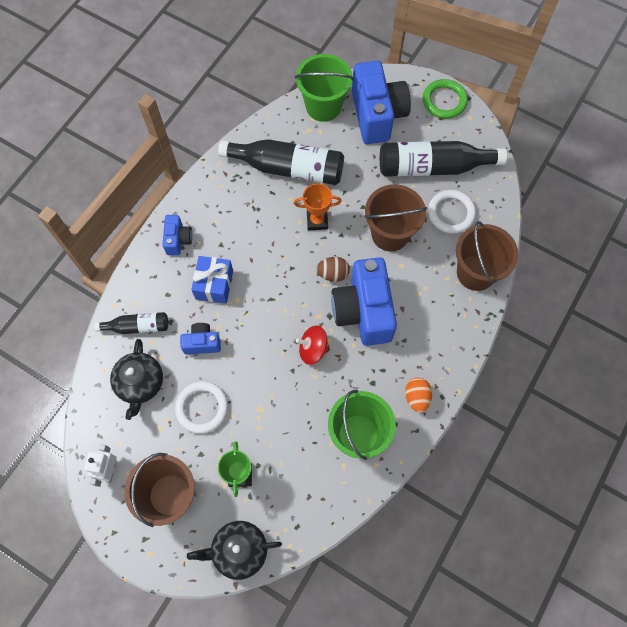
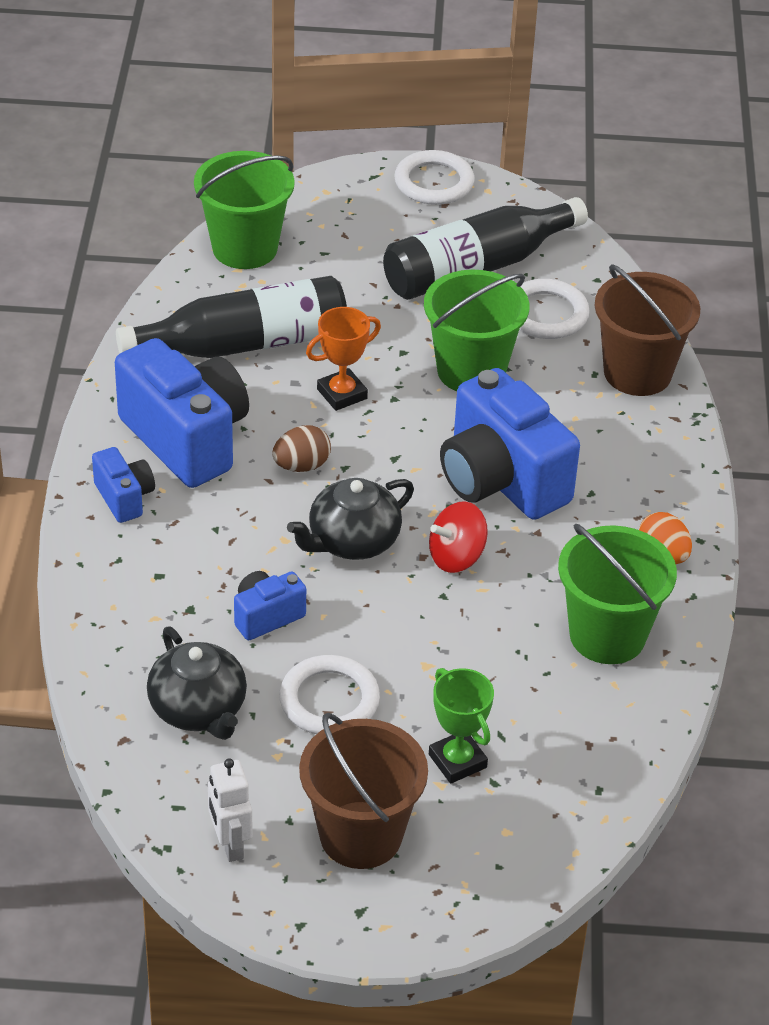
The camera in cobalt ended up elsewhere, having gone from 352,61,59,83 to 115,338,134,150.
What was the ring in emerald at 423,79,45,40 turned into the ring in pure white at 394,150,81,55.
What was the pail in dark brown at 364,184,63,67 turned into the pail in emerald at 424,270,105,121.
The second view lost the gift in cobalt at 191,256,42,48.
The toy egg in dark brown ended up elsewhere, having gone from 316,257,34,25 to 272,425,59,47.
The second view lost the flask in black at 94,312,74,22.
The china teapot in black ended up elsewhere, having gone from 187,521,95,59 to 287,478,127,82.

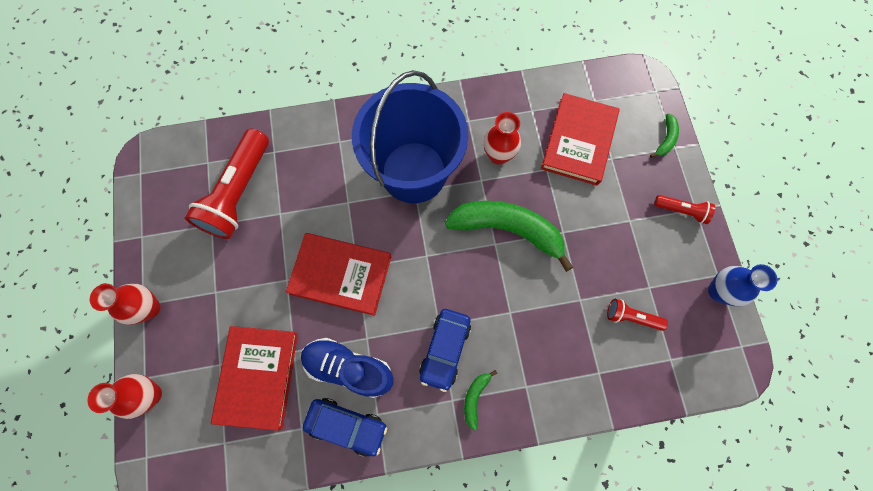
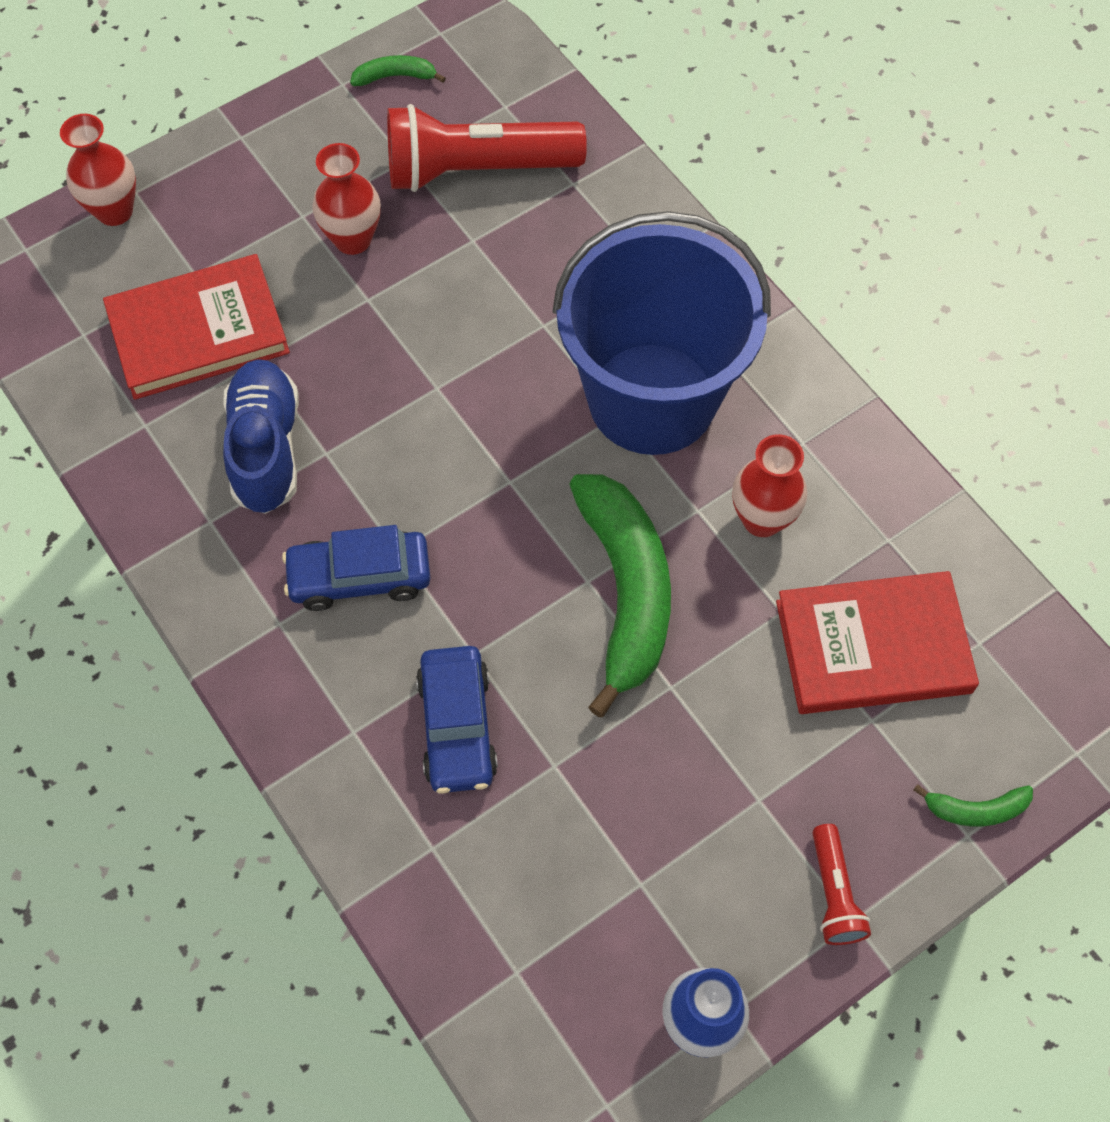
The second view lost the book in scarlet at 286,233,105,83.
The flower vase in scarlet ended up elsewhere, having gone from 90,284,70,41 to 312,143,69,112.
The second view lost the pocket torch in scarlet at 607,299,61,32.
The banana in emerald ended up elsewhere, having gone from 464,370,33,60 to 350,55,96,31.
The toy car in cobalt ended up elsewhere, having gone from 302,398,85,58 to 416,646,82,148.

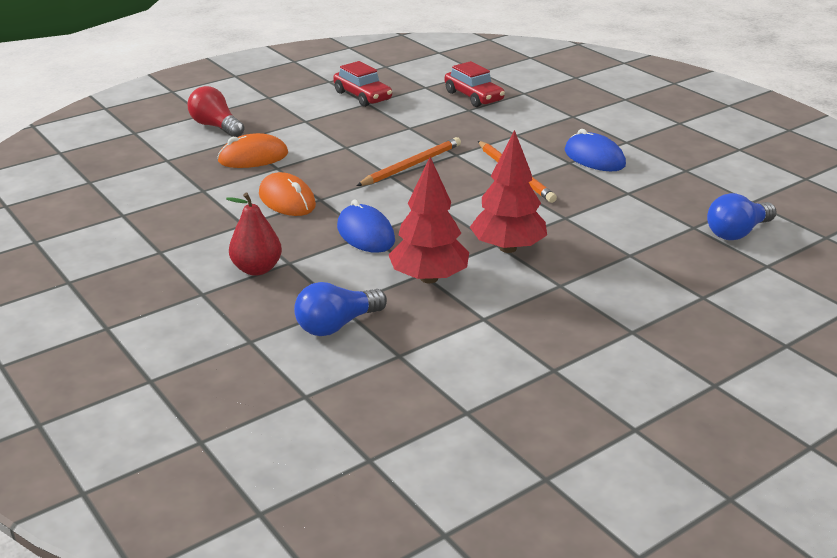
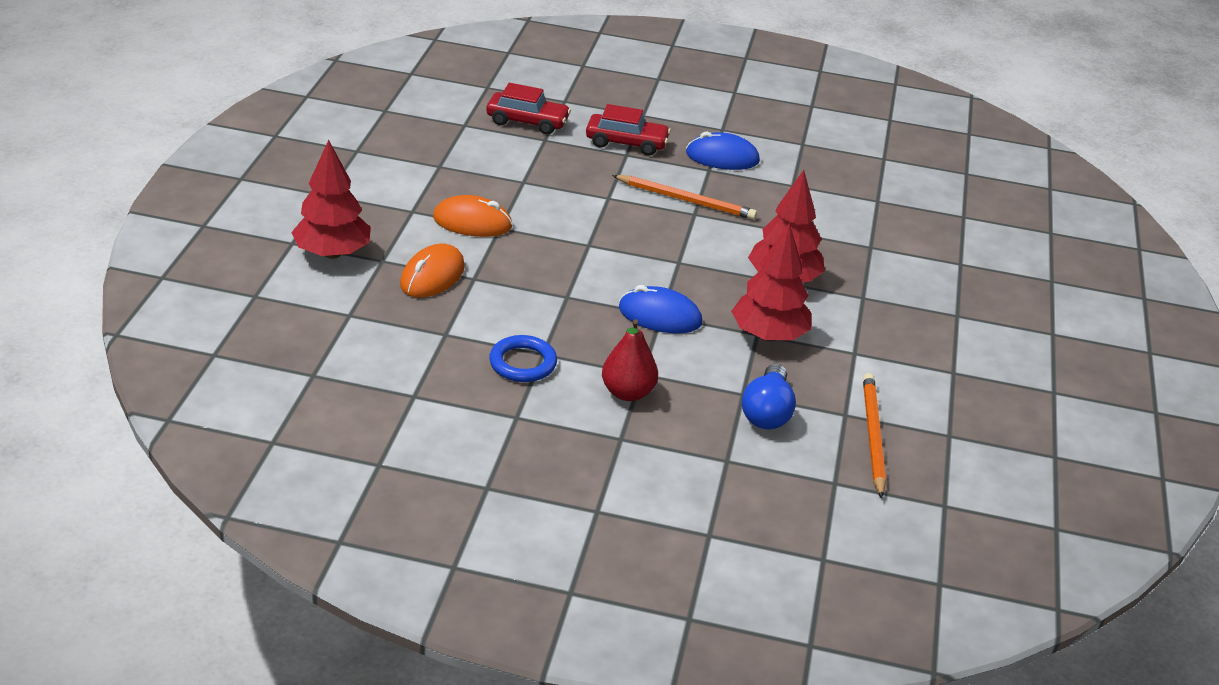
The toy car in scarlet ended up elsewhere, having gone from 333,61,59,46 to 586,104,85,51.
Where the bulb in scarlet stood at 188,86,57,51, the fir tree in scarlet came to stand at 291,140,80,119.
The pencil in orange ended up elsewhere, having gone from 356,137,105,49 to 863,373,23,126.
The mouse in orange ended up elsewhere, having gone from 259,172,57,44 to 433,195,80,42.
The second view lost the bulb in cobalt at 707,193,70,47.
The second view gained the ring in cobalt at 489,335,68,47.

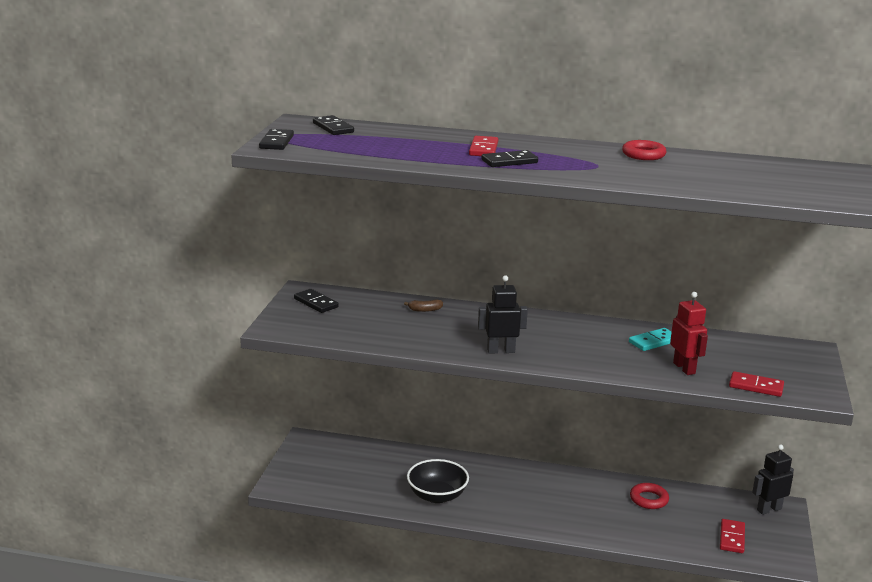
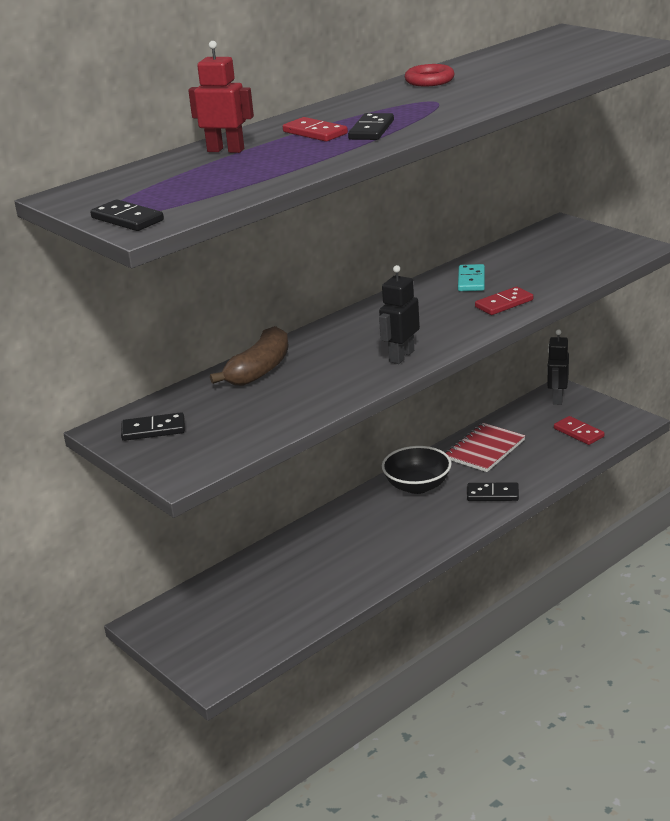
The domino tile in black ended up elsewhere, having gone from 313,115,41,20 to 467,483,52,18.
The robot in scarlet ended up elsewhere, having gone from 670,292,38,83 to 188,41,66,112.
The size of the banana in dark brown at 404,299,39,13 changed by a factor of 2.23.
The domino tile in scarlet ended up elsewhere, having gone from 729,371,55,26 to 475,287,58,28.
The serving bowl in black ended up elsewhere, having gone from 407,459,62,44 to 382,446,70,48.
Where the ring in scarlet stood at 630,483,39,26, the notebook in scarlet came to stand at 446,423,79,49.

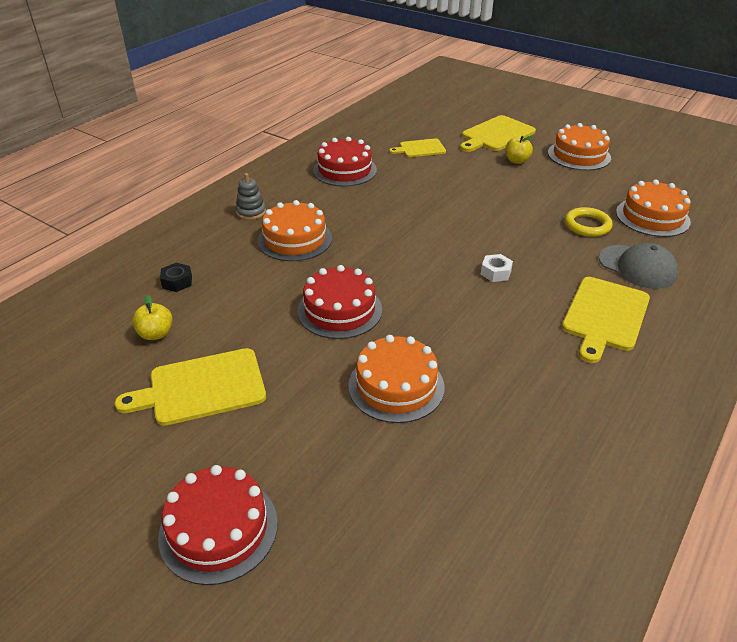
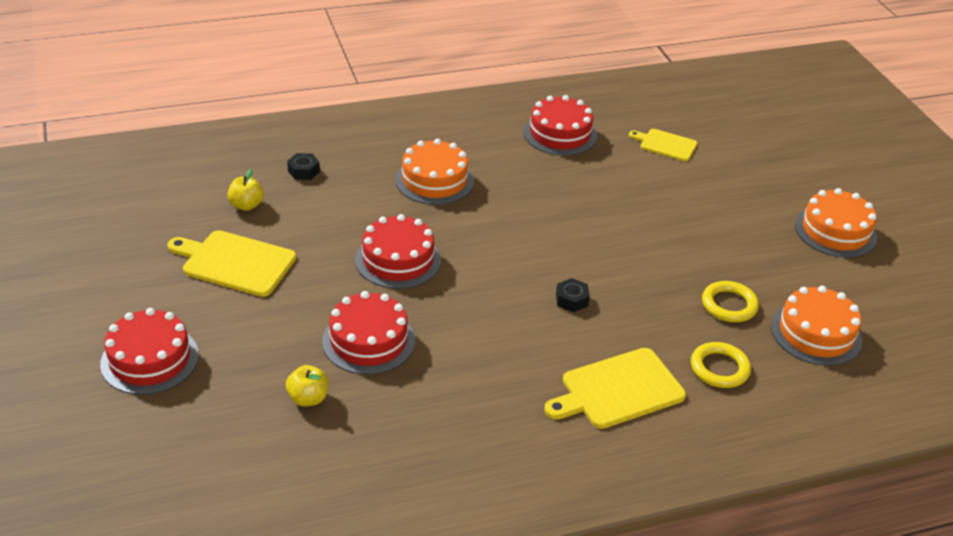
The second view lost the cutting board in yellow at 460,115,76,37.
The toy apple in yellow ended up elsewhere, having gone from 505,136,28,28 to 286,365,43,42.
The second view lost the stacking toy in gray at 235,173,31,47.
Where the peaked cap in gray stood at 599,243,79,46, the ring in yellow came to stand at 691,342,60,46.
What was the hex nut in pure white at 481,254,32,28 turned into the hex nut in black at 556,278,34,34.
What was the cake in orange at 348,335,96,88 turned into the cake in scarlet at 322,291,93,84.

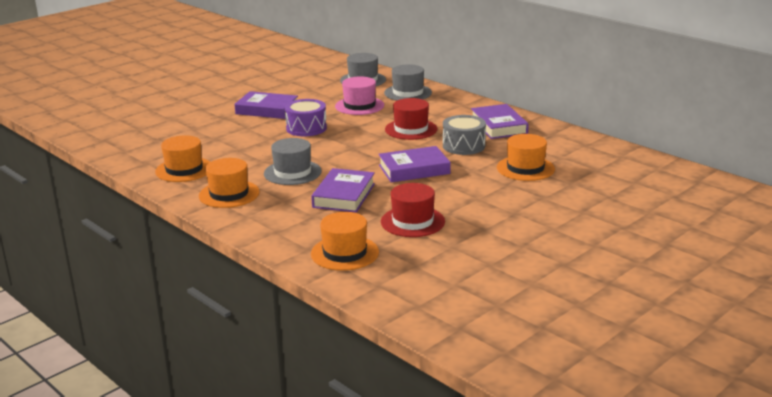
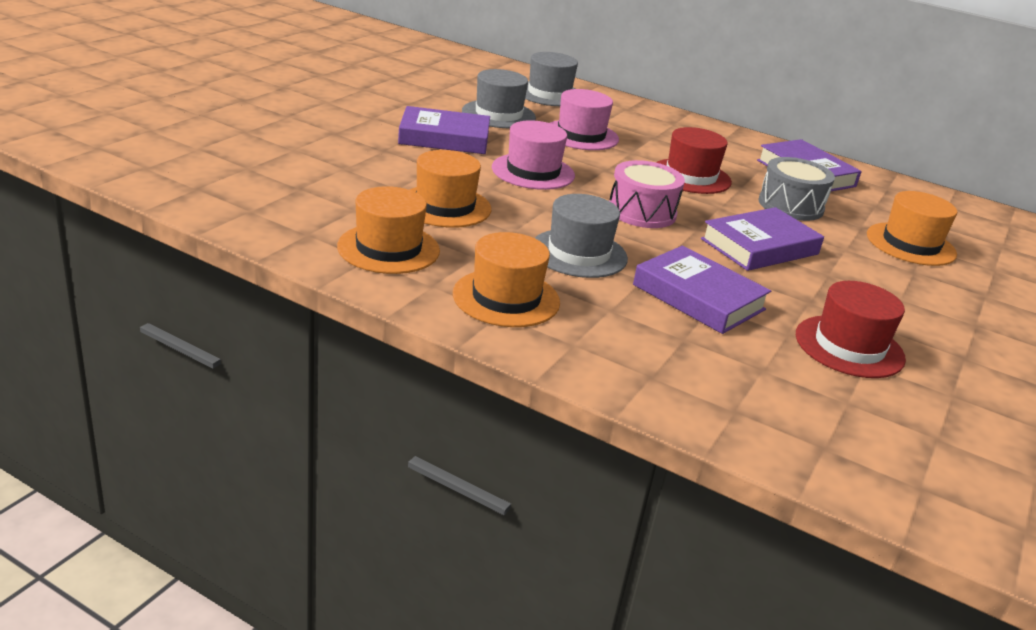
The tall hat in gray ended up elsewhere, having gone from 384,64,48,36 to 462,69,74,59.
Where the snare drum in royal purple stood at 285,99,42,37, the tall hat in rose-pink came to stand at 492,120,83,70.
The book in royal purple at 311,168,64,45 ended up facing another way, 45 degrees counterclockwise from before.
The tall hat in orange ended up elsewhere, having gone from 311,212,68,59 to 410,150,81,78.
The second view gained the snare drum in rose-pink at 609,160,76,68.

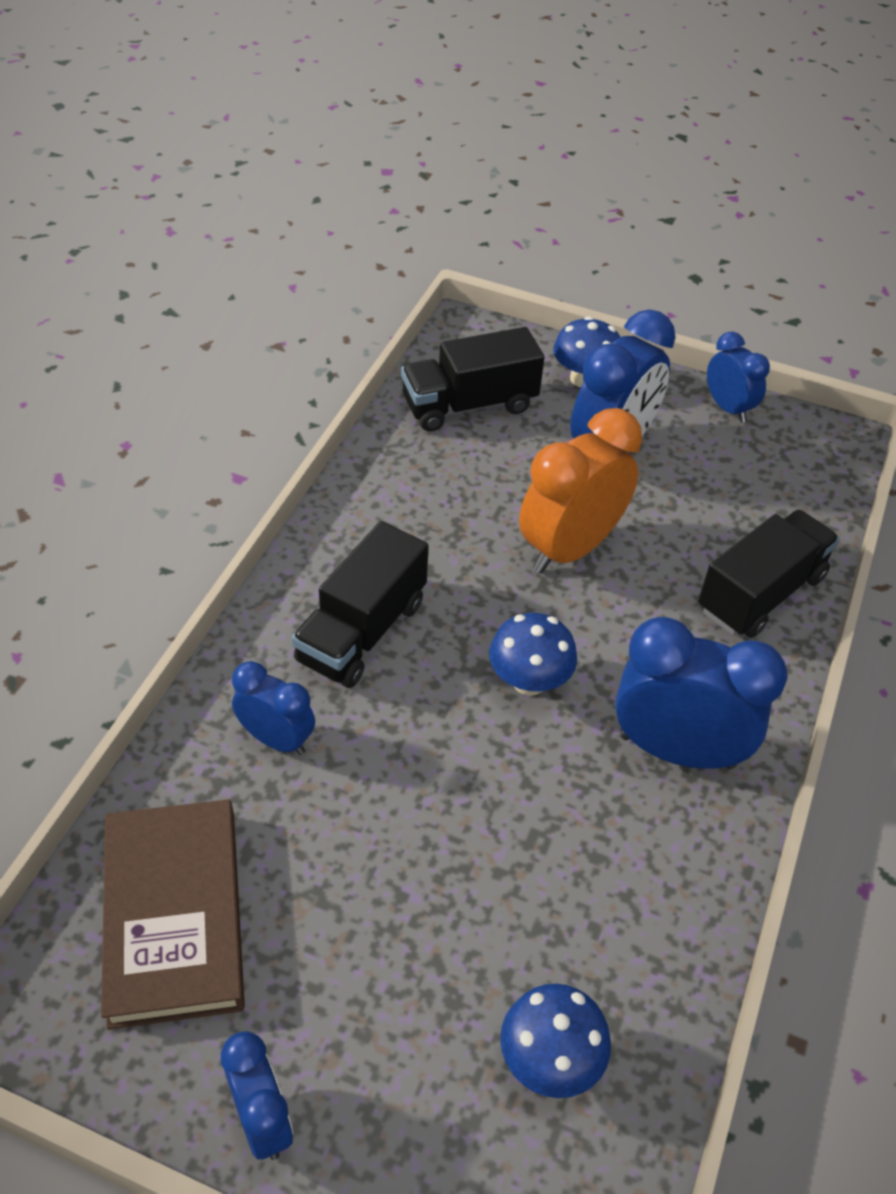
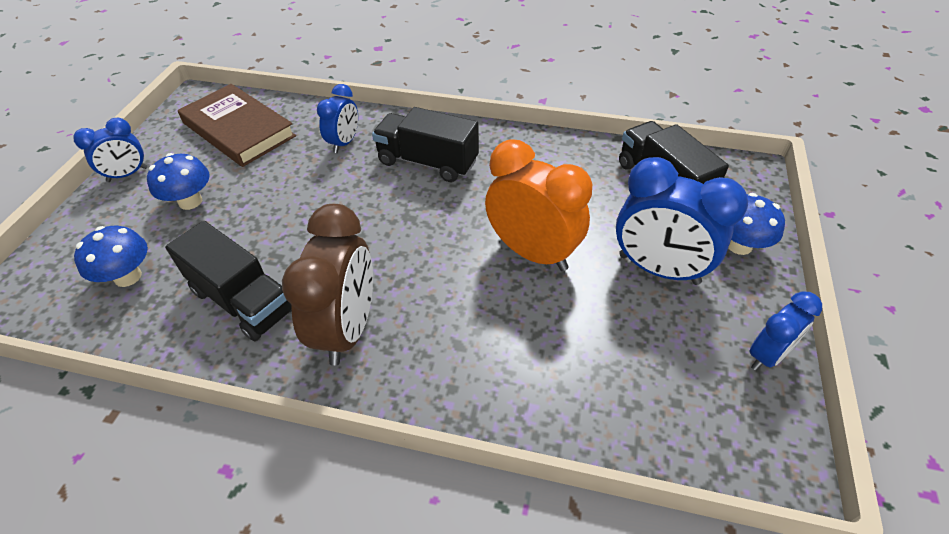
The lorry in black ended up elsewhere, having gone from 698,510,142,128 to 165,221,127,120.
The toadstool in cobalt ended up elsewhere, having gone from 489,613,88,83 to 147,153,63,57.
What was the alarm clock in cobalt at 615,617,172,152 turned into the alarm clock in dark brown at 282,204,91,162.
The book in dark brown at 101,799,144,231 ended up facing another way, 60 degrees clockwise from before.

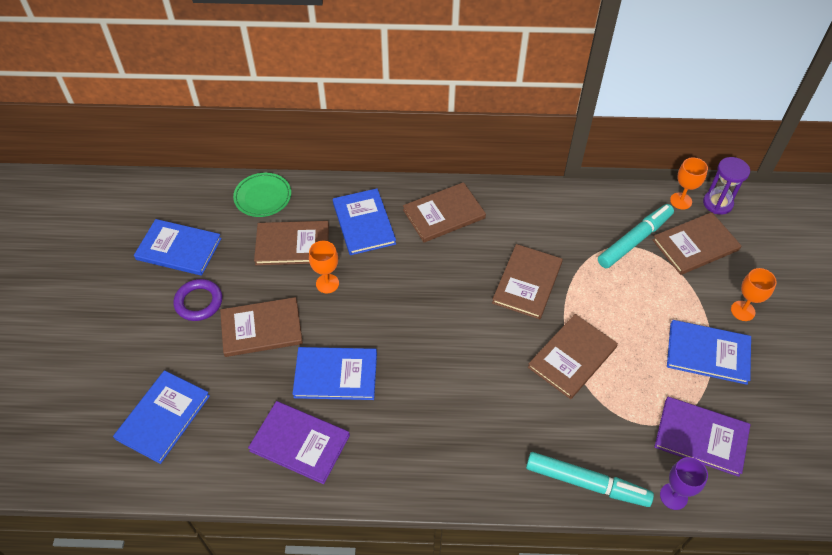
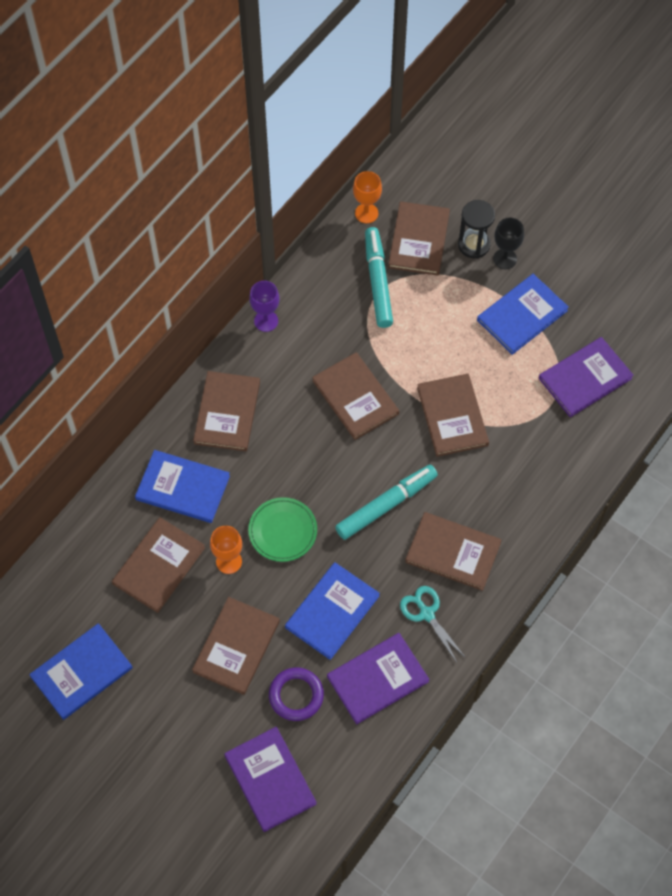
The second view lost the sand timer in royal purple at 703,157,47,58.
The plate in emerald ended up elsewhere, having gone from 233,173,58,44 to 248,497,69,65.
What was the chalice in orange at 731,268,46,53 turned into the chalice in black at 493,217,31,52.
The ring in royal purple ended up elsewhere, having gone from 173,279,49,42 to 269,667,55,54.
What was the book in cobalt at 113,370,97,94 turned into the book in royal purple at 224,727,93,105.
The marker pen in aqua ended up elsewhere, having gone from 526,452,128,55 to 335,465,103,75.
The chalice in royal purple ended up elsewhere, having gone from 660,457,48,53 to 249,281,31,51.
The second view gained the sand timer in black at 458,200,37,58.
The second view gained the book in dark brown at 405,512,96,79.
The second view gained the shears in aqua at 400,586,66,76.

